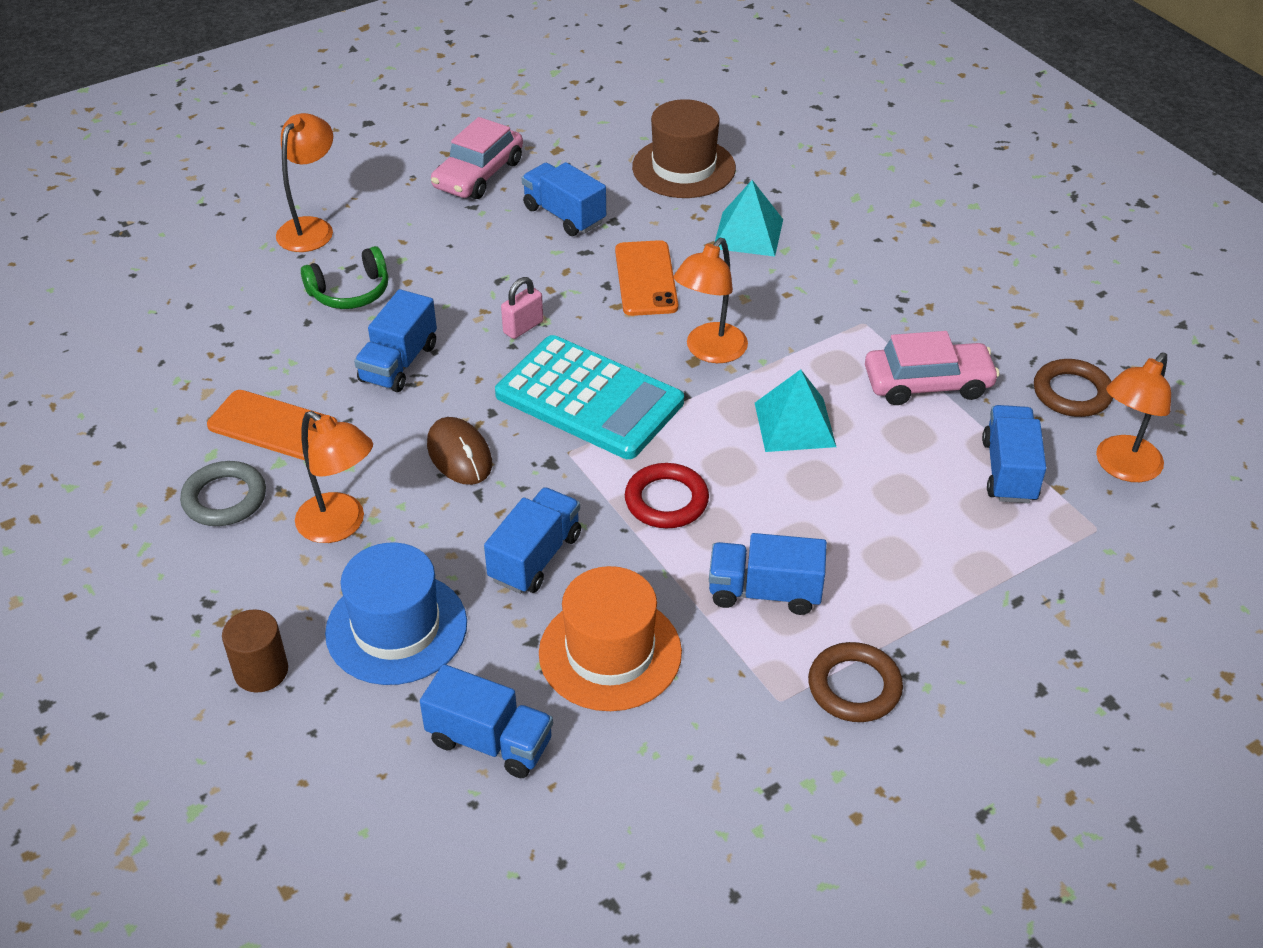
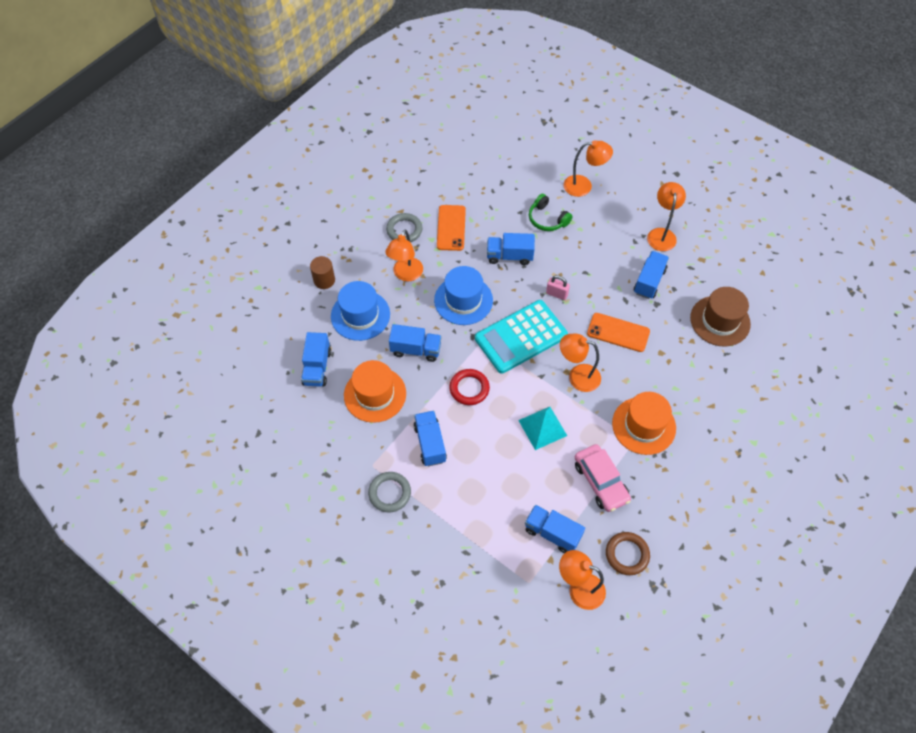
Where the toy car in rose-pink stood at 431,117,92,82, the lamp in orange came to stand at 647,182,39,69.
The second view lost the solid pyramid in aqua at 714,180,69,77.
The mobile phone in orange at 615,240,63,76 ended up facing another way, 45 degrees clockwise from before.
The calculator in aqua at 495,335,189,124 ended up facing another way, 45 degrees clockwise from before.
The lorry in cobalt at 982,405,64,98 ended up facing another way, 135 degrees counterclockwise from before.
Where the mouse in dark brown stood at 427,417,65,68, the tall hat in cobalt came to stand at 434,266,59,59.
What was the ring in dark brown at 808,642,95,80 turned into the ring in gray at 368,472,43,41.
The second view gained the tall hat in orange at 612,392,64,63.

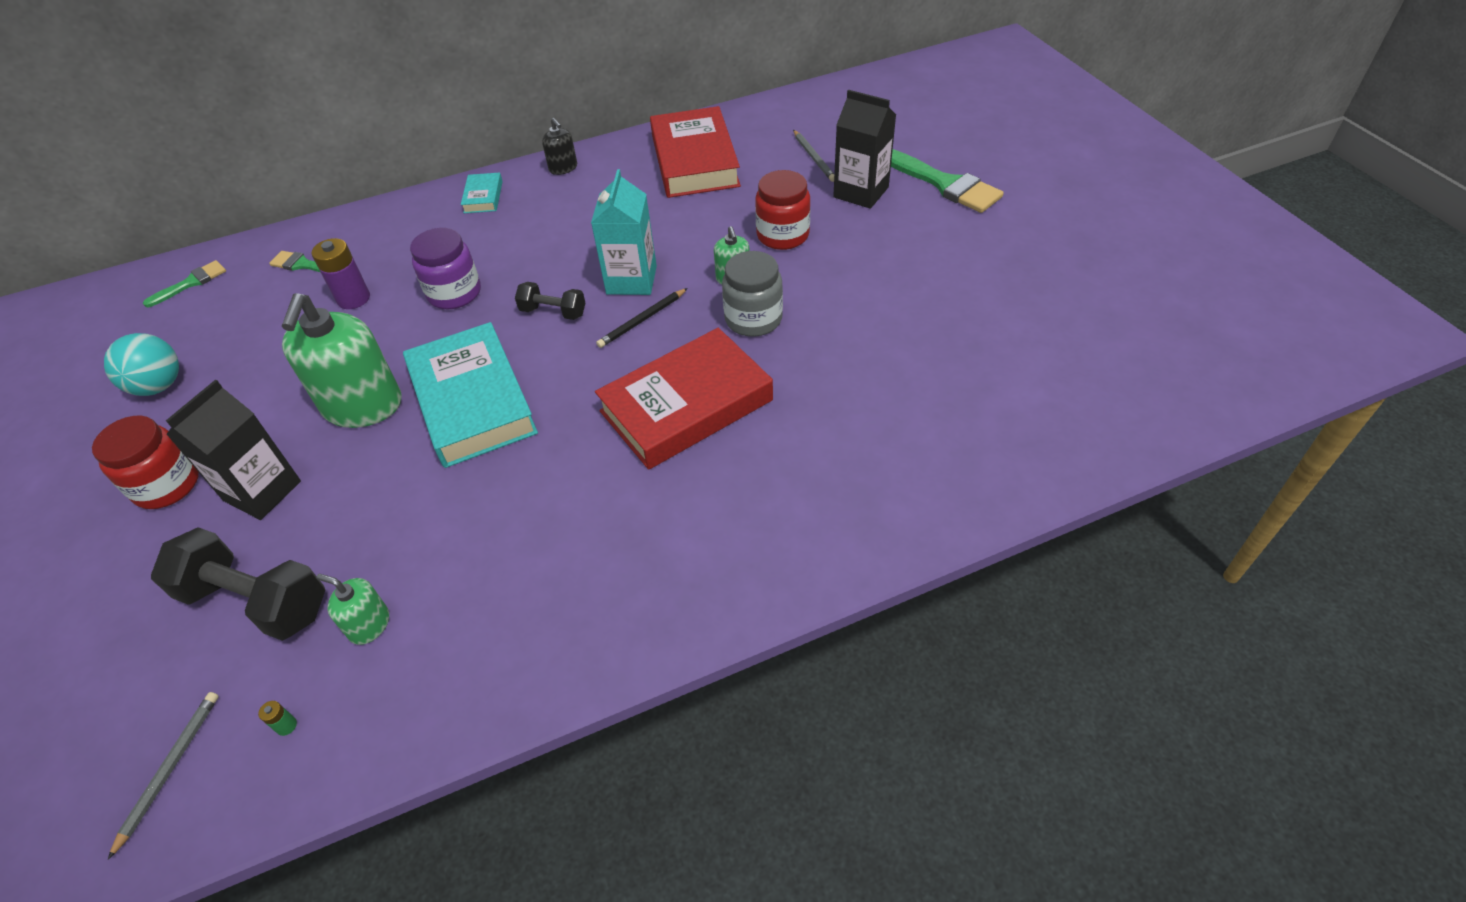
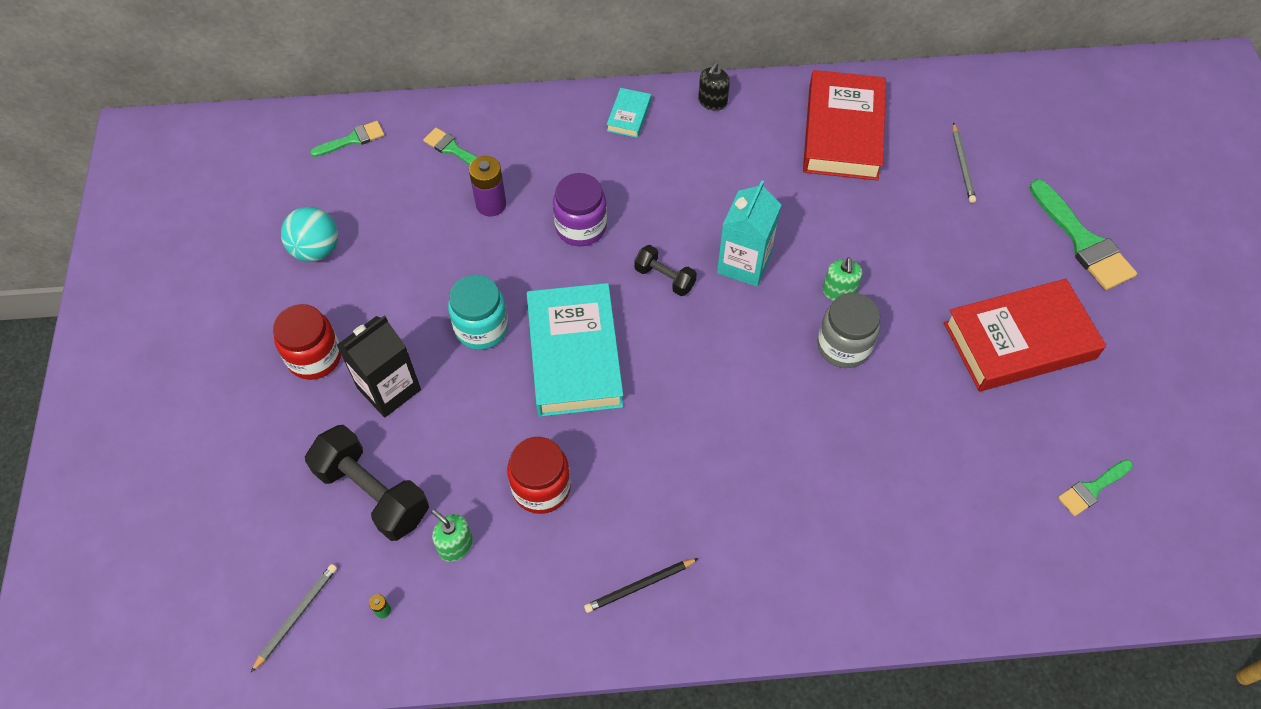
The second view lost the juice carton in black at 833,90,63,119.
The soap pump in black at 542,118,35,57 ended up facing another way, 45 degrees clockwise from before.
The preserve jar in scarlet ended up elsewhere, having gone from 755,170,55,80 to 507,437,64,77.
The pencil in black ended up elsewhere, having gone from 596,288,92,60 to 584,558,115,55.
Where the soap pump in emerald stood at 282,293,120,135, the preserve jar in aqua came to stand at 448,275,60,75.
The book in scarlet ended up elsewhere, having gone from 595,328,178,142 to 944,279,162,112.
The second view gained the brush in emerald at 1058,459,75,57.

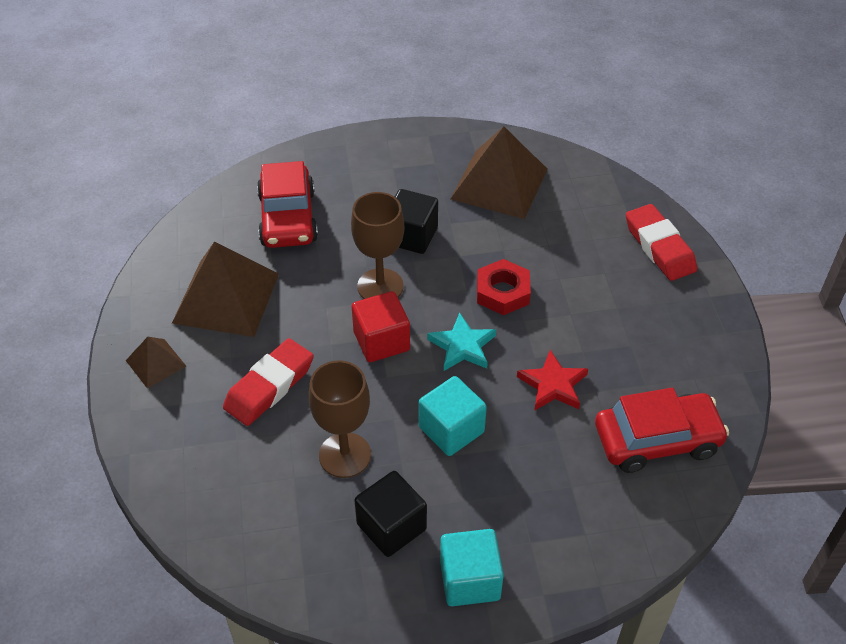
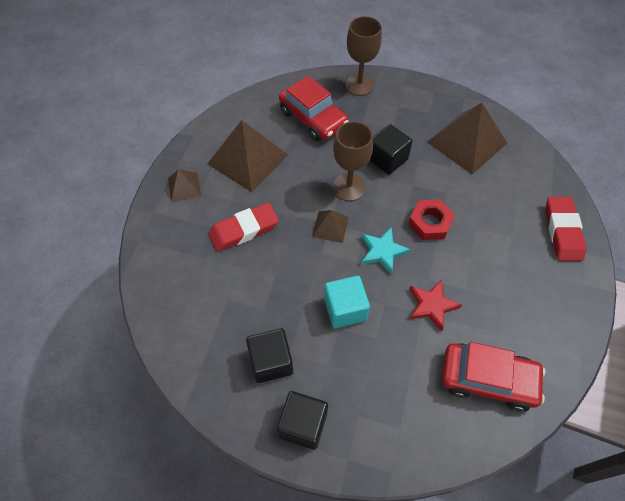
The toy car in scarlet at 257,161,61,87 ended up facing another way, 60 degrees counterclockwise from before.
Where the solid cube in scarlet stood at 352,291,58,71, the solid pyramid in dark brown came to stand at 312,210,37,33.
The chalice in dark brown ended up elsewhere, having gone from 309,360,62,118 to 345,16,37,80.
What was the solid cube in aqua at 440,529,64,77 turned into the solid cube in black at 277,391,51,59.

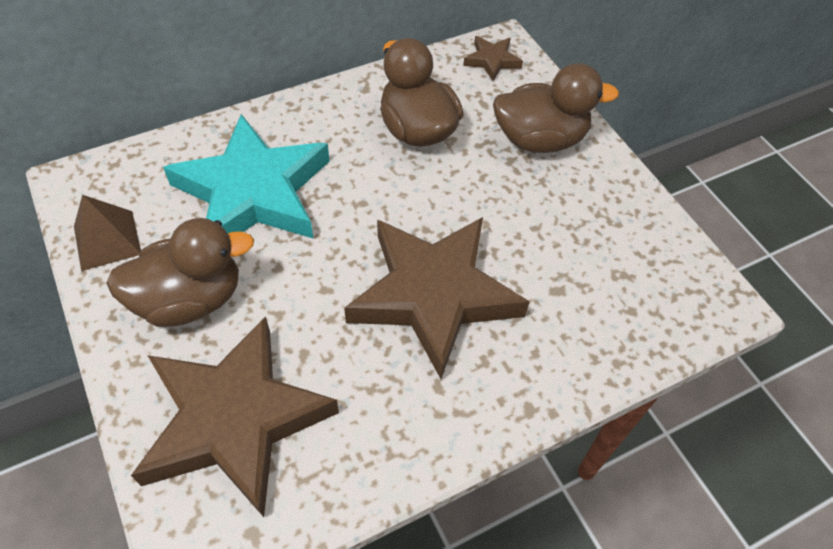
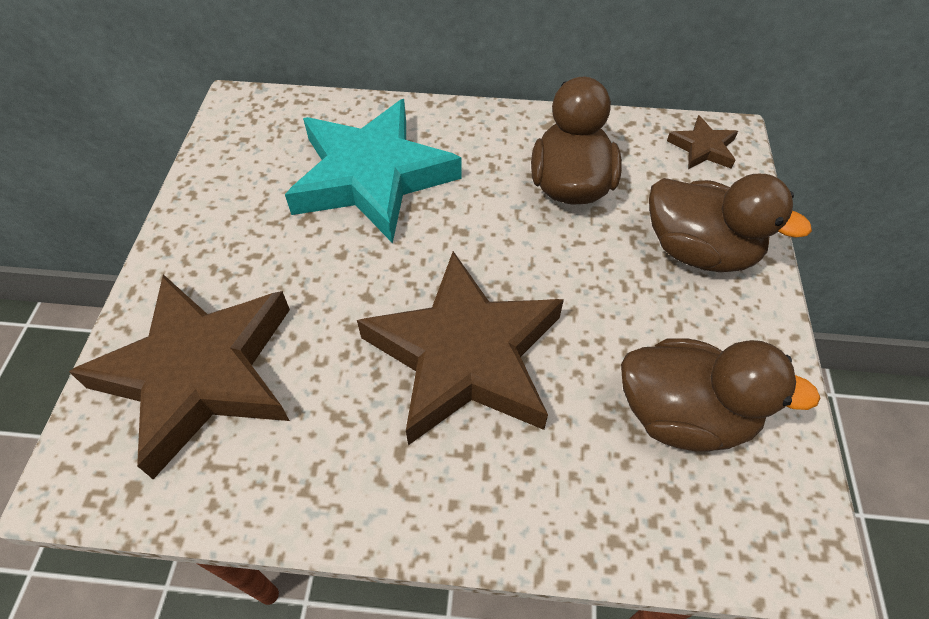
The second view lost the solid pyramid in dark brown at 74,195,67,76.
The rubber duck in dark brown ended up elsewhere, having gone from 106,218,148,109 to 621,338,199,114.

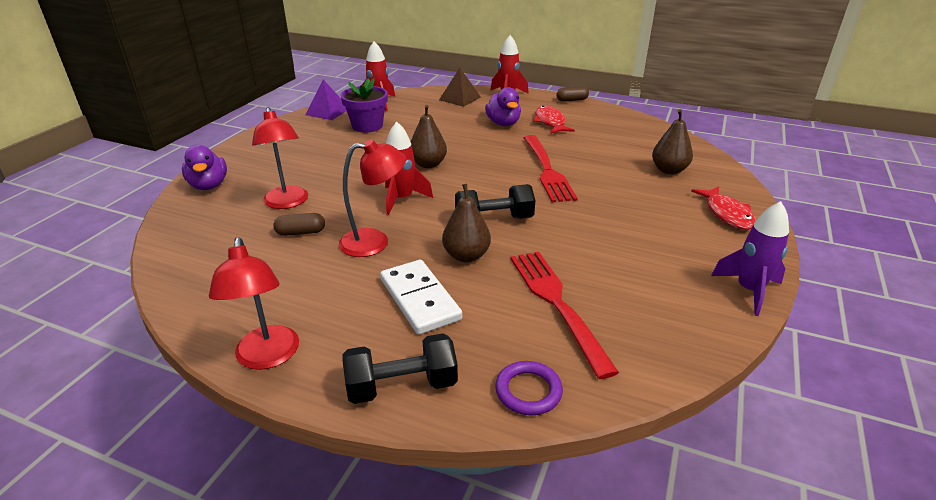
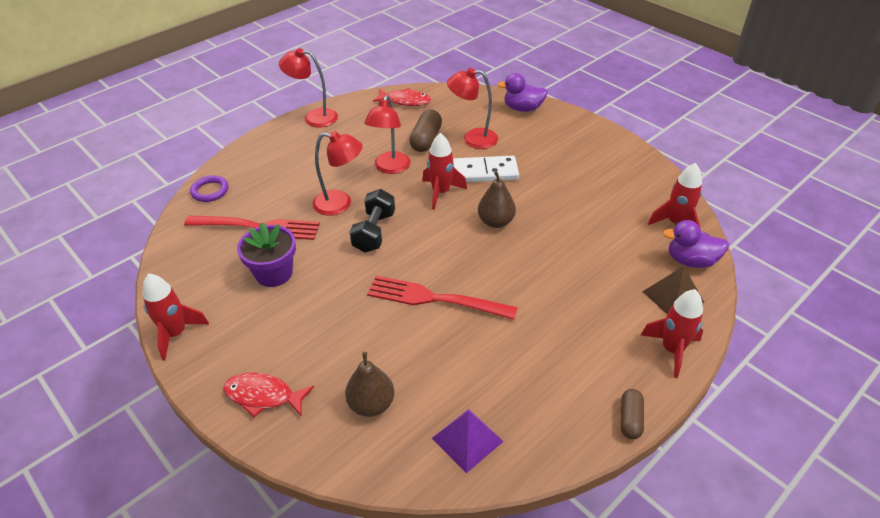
The flower pot in royal purple ended up elsewhere, having gone from 341,78,47,55 to 237,222,59,65.
The solid pyramid in royal purple ended up elsewhere, having gone from 305,80,42,40 to 432,409,72,64.
The rubber duck in royal purple ended up elsewhere, having gone from 485,87,36,39 to 663,220,66,48.
The toy fish in scarlet ended up elsewhere, having gone from 533,106,42,28 to 373,88,58,18.
Where the pear fruit in dark brown stood at 442,184,49,79, the lamp in scarlet came to stand at 313,131,50,85.
What was the rocket in royal purple at 711,201,78,115 turned into the rocket in scarlet at 143,273,66,87.
The size of the pill shape in dark brown at 273,213,52,23 changed by a factor of 1.57.
The domino tile in pure white ended up elsewhere, having gone from 380,260,82,74 to 453,156,66,26.
The second view lost the free weight in black at 342,333,116,71.

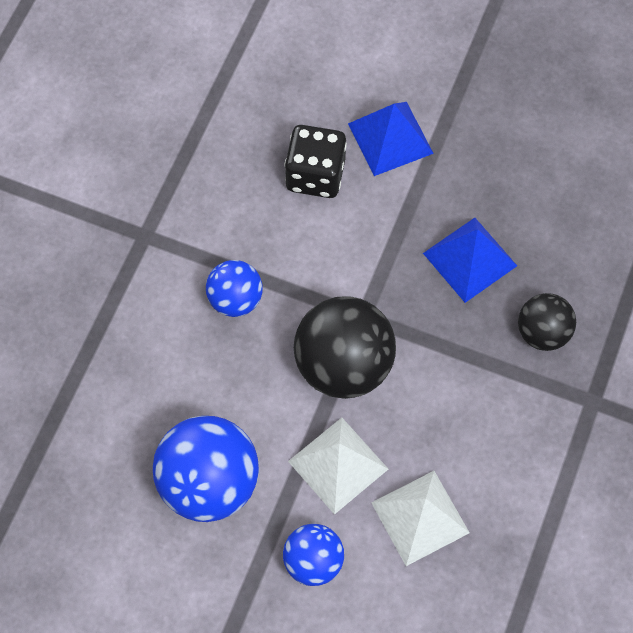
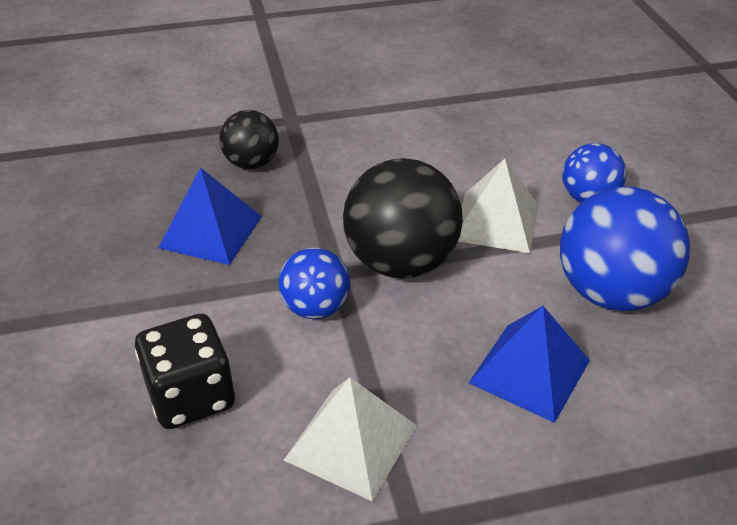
The solid pyramid in cobalt ended up elsewhere, having gone from 348,102,86,74 to 469,306,121,117.
The ball in cobalt ended up elsewhere, having gone from 206,260,57,57 to 279,248,71,71.
The solid pyramid in pure white ended up elsewhere, having gone from 371,471,99,95 to 284,377,133,125.

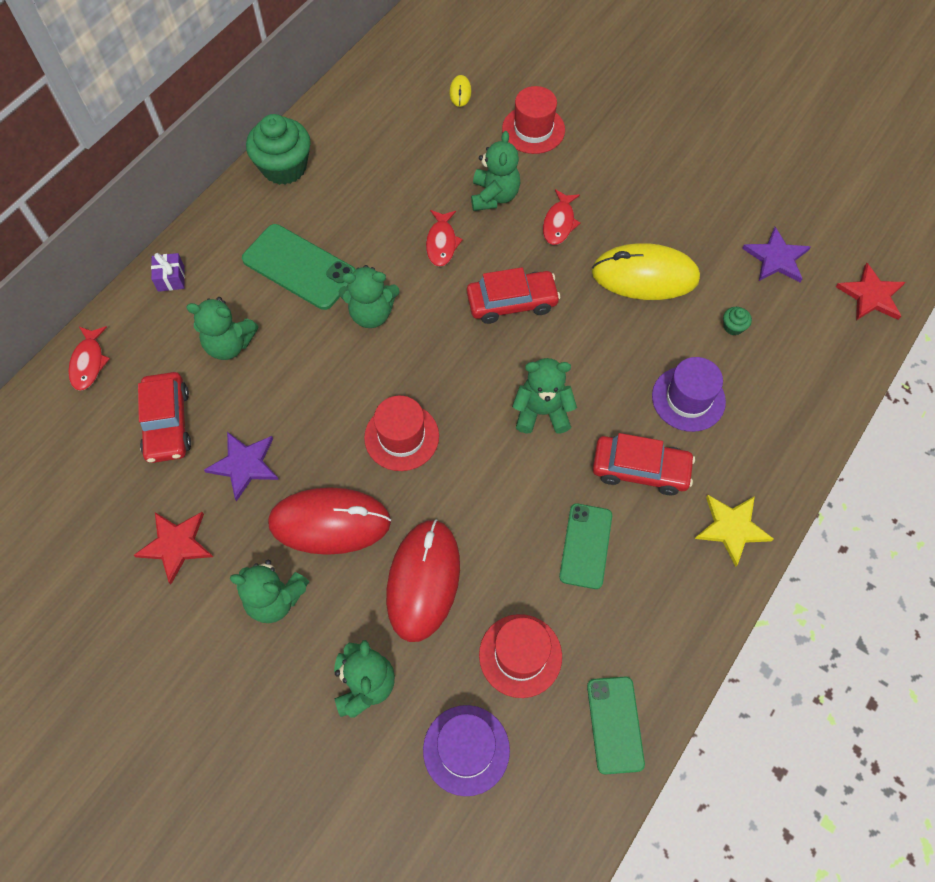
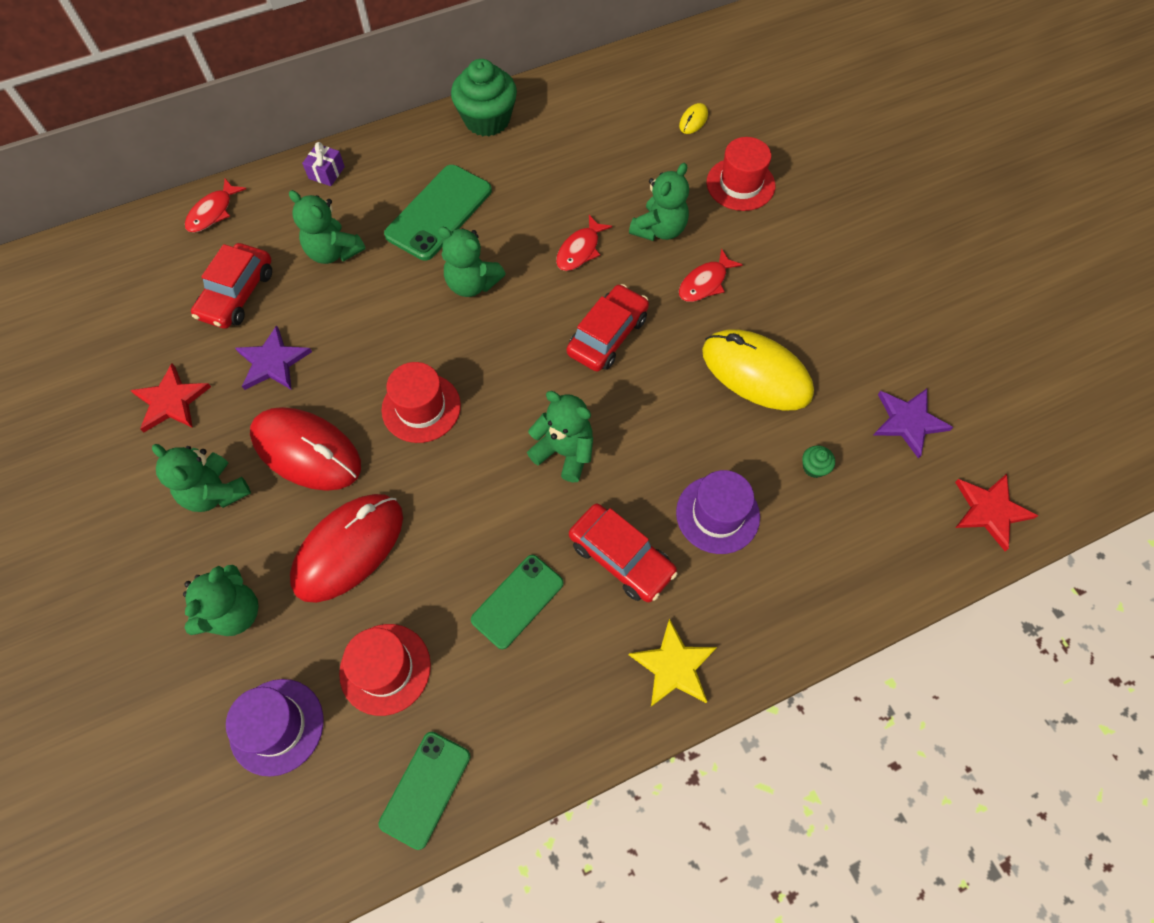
The mobile phone in emerald at 242,224,114,86 ended up facing another way, 60 degrees clockwise from before.
The toy car in scarlet at 467,267,93,57 ended up facing another way, 75 degrees counterclockwise from before.

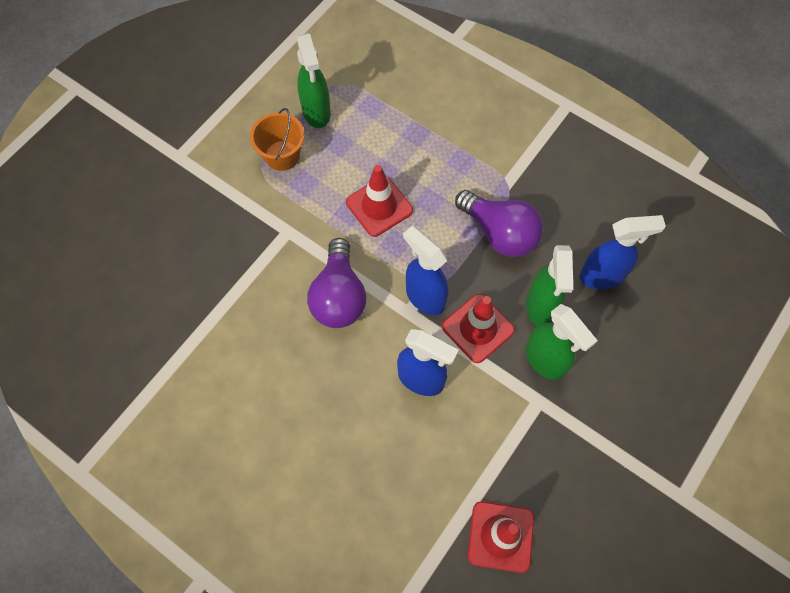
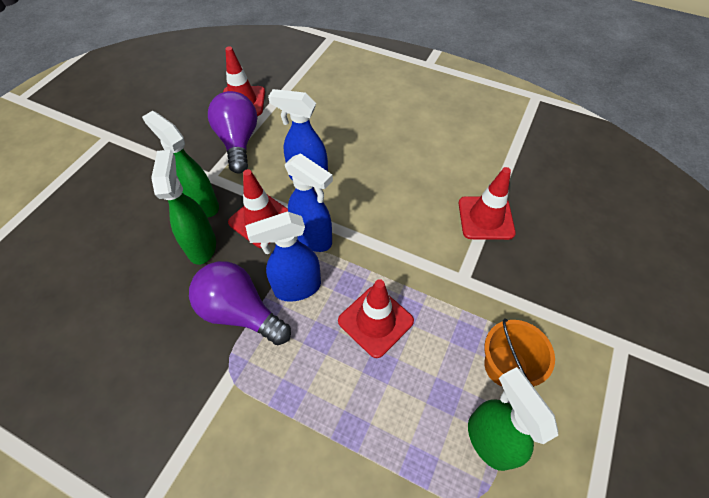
The spray cleaner in cobalt ended up elsewhere, having gone from 580,215,86,75 to 245,212,76,90.
The bulb in royal purple ended up elsewhere, having gone from 307,238,59,90 to 208,91,49,83.
The second view gained the safety cone in scarlet at 459,167,57,73.

